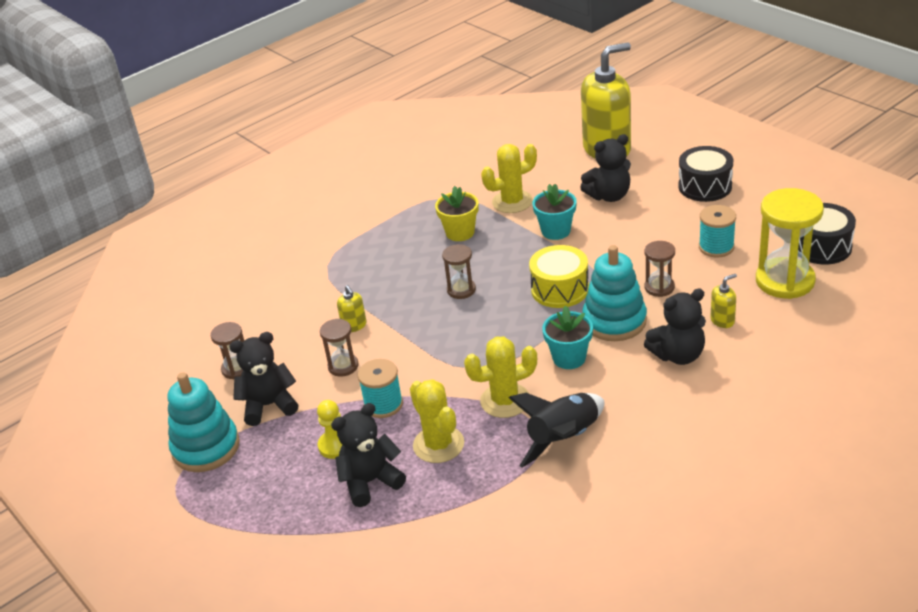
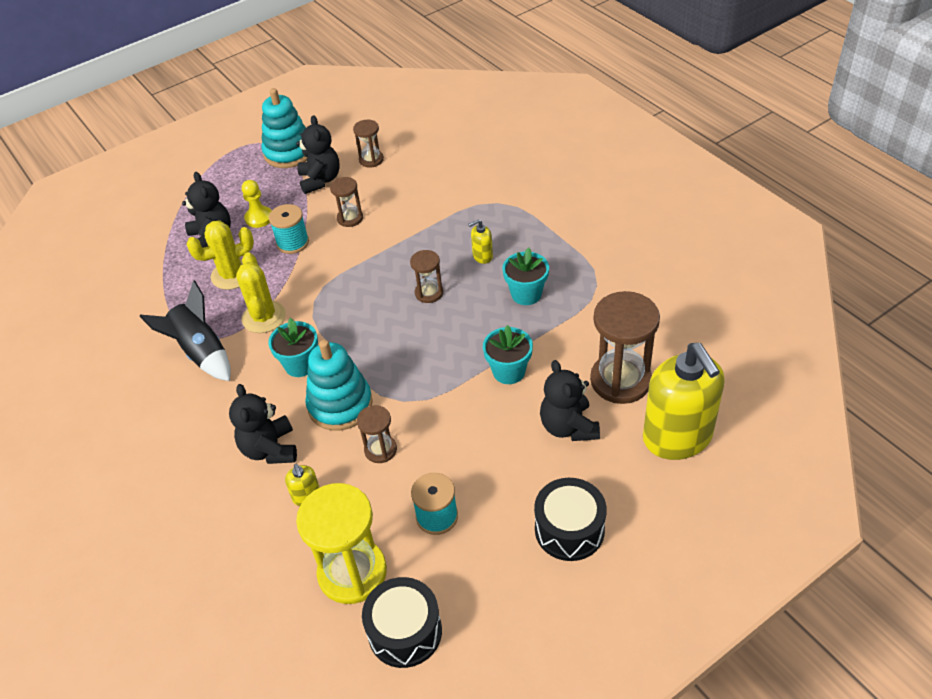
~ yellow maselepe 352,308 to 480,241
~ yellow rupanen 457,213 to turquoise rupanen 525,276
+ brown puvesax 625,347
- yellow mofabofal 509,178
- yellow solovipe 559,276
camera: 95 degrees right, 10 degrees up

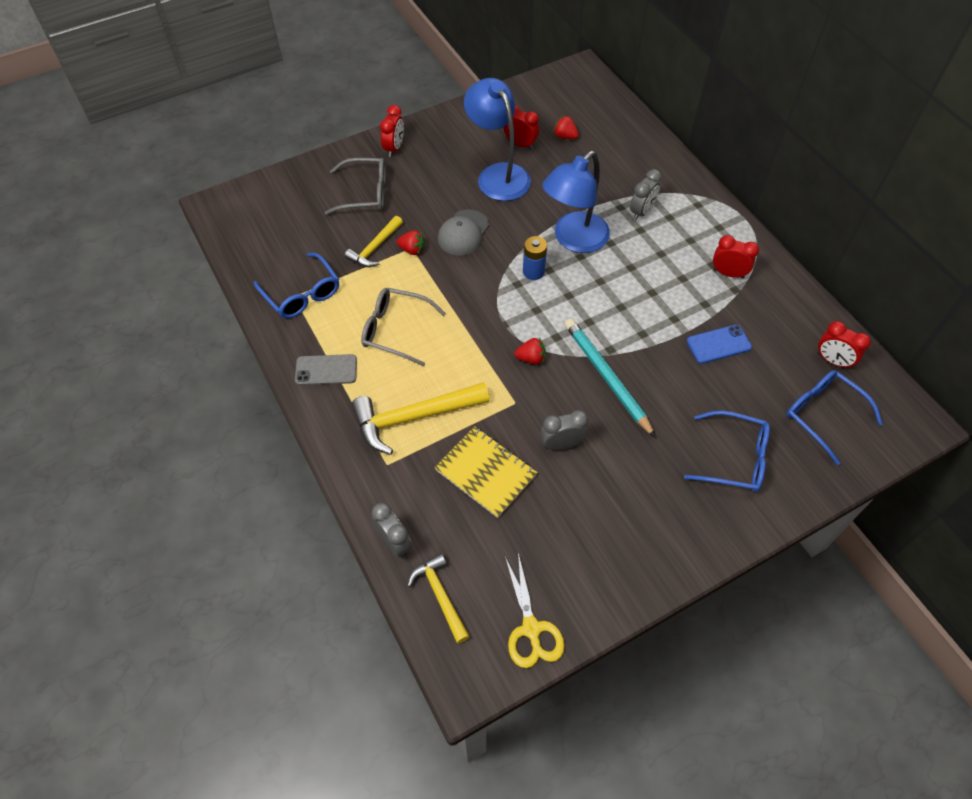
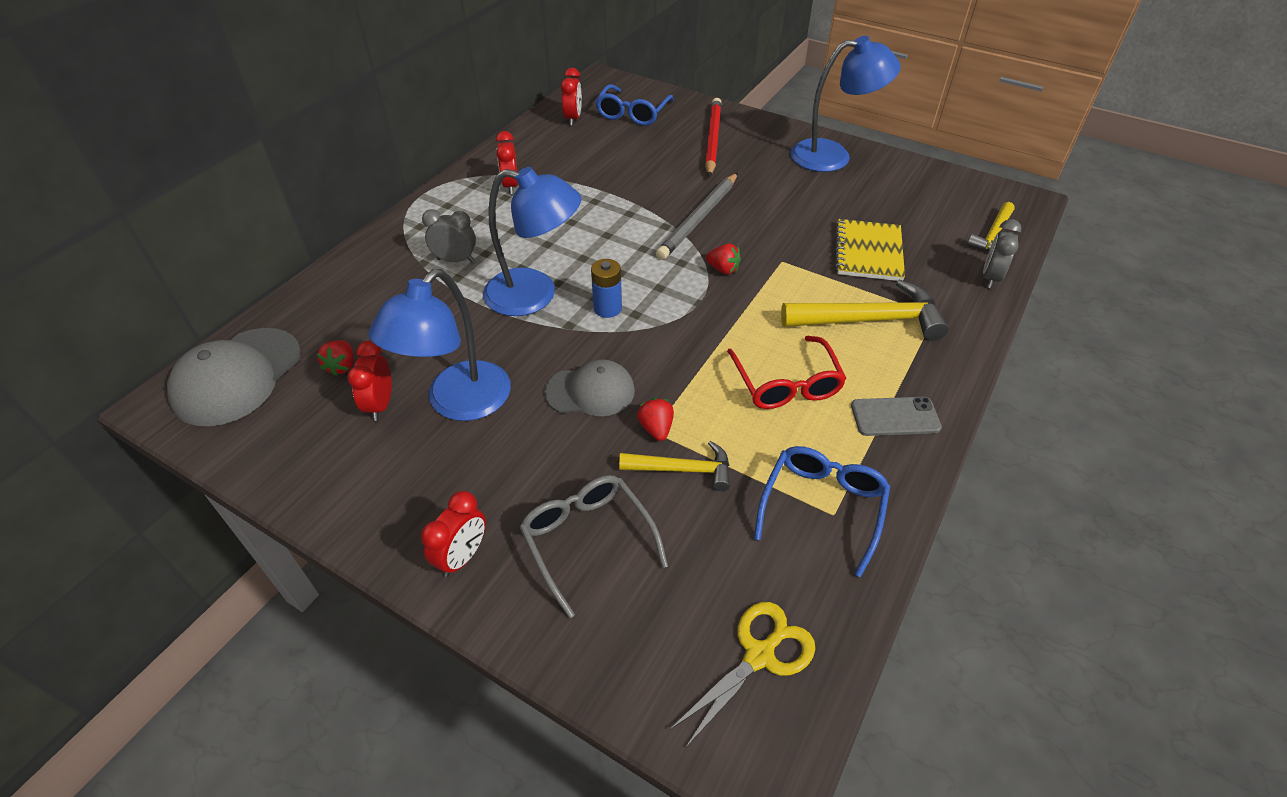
+ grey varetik 234,377
~ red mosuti 392,131 = 453,534 135 degrees clockwise
~ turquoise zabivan 610,378 to grey zabivan 697,216
~ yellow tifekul 535,610 to 742,674
~ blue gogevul 727,451 to red zabivan 713,137
~ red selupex 530,351 = 723,259 150 degrees clockwise
~ grey gogevul 403,327 to red gogevul 787,372
~ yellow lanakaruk 420,418 = 865,310 45 degrees counterclockwise
+ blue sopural 845,104
~ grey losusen 326,369 = 896,416 60 degrees counterclockwise
- grey mosuti 564,430
- blue losusen 719,344
camera: 120 degrees left, 10 degrees down

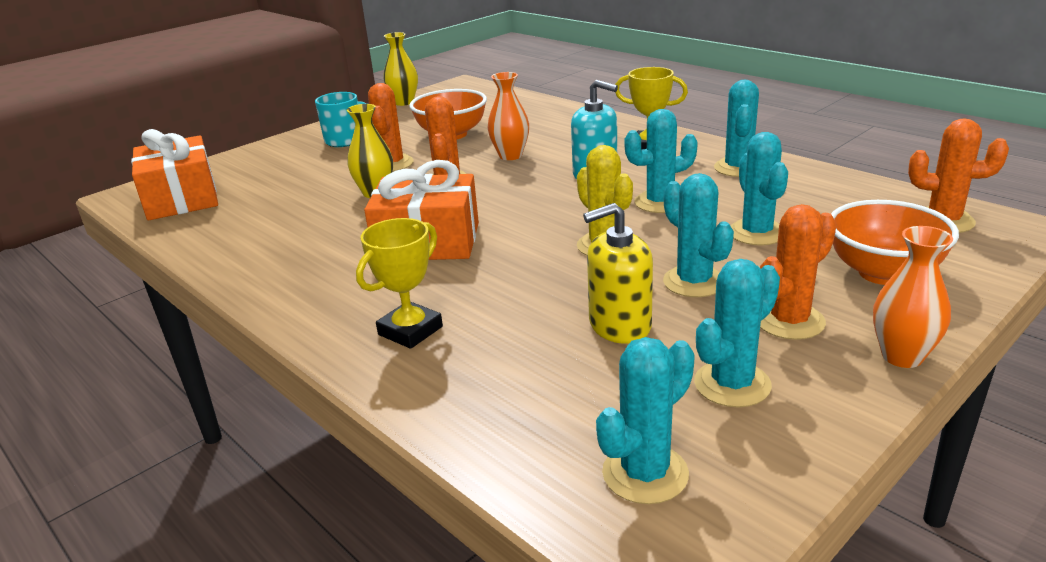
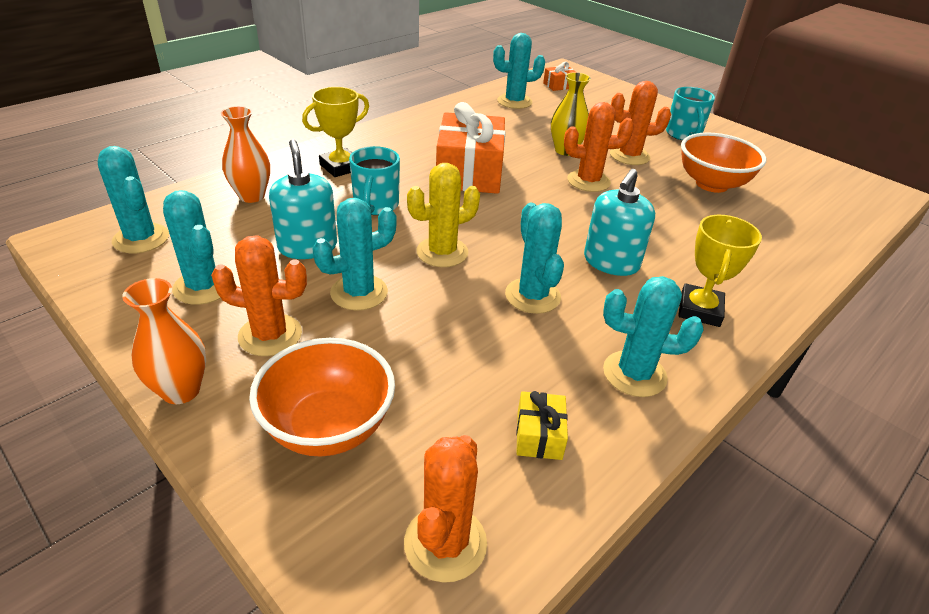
~ orange mofabofal 798,272 = 259,296 45 degrees counterclockwise
~ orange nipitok 508,116 to 245,154
~ yellow maselepe 618,273 to turquoise maselepe 303,199
~ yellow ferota 399,283 = 335,132 75 degrees counterclockwise
+ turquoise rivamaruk 374,180
~ turquoise mofabofal 759,188 to 519,71
+ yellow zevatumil 542,425
~ orange zevatumil 174,174 = 559,76 x0.45
- yellow nipitok 400,69
camera: 85 degrees right, 10 degrees up

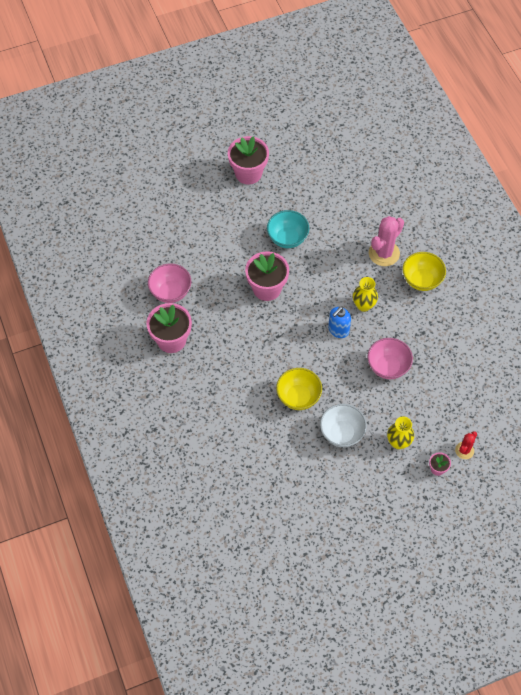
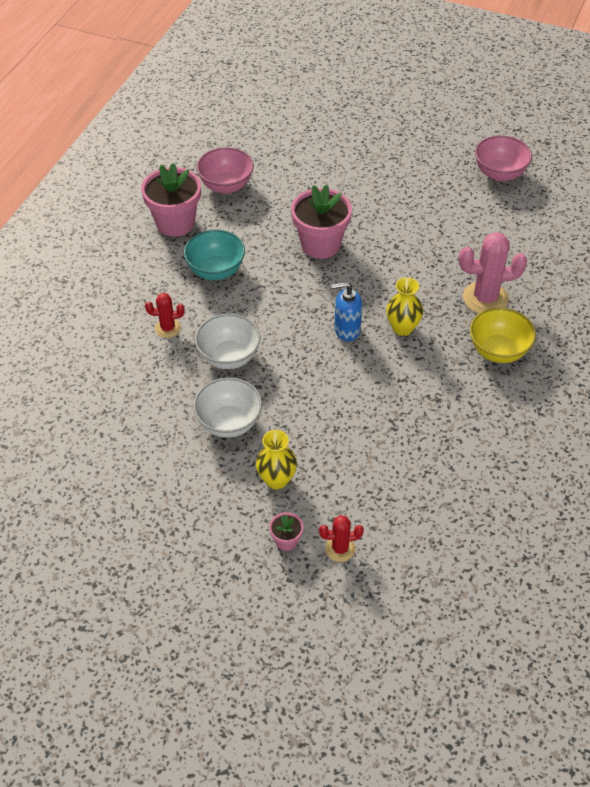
+ red mofabofal 165,315
~ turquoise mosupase 288,229 to 214,255
~ yellow mosupase 299,389 to white mosupase 227,341
~ pink mosupase 390,358 to 503,158
- pink rupanen 248,160
camera: 45 degrees right, 10 degrees down

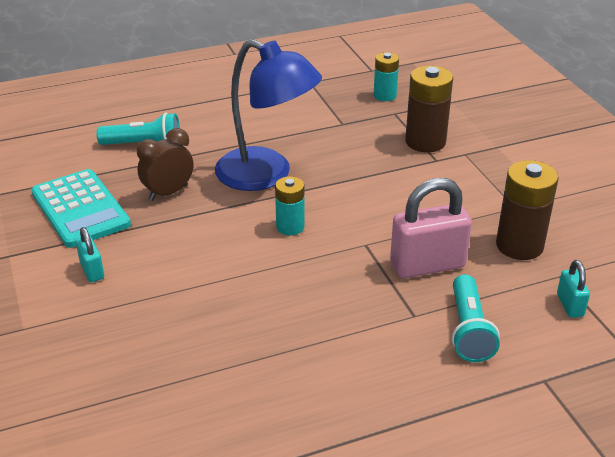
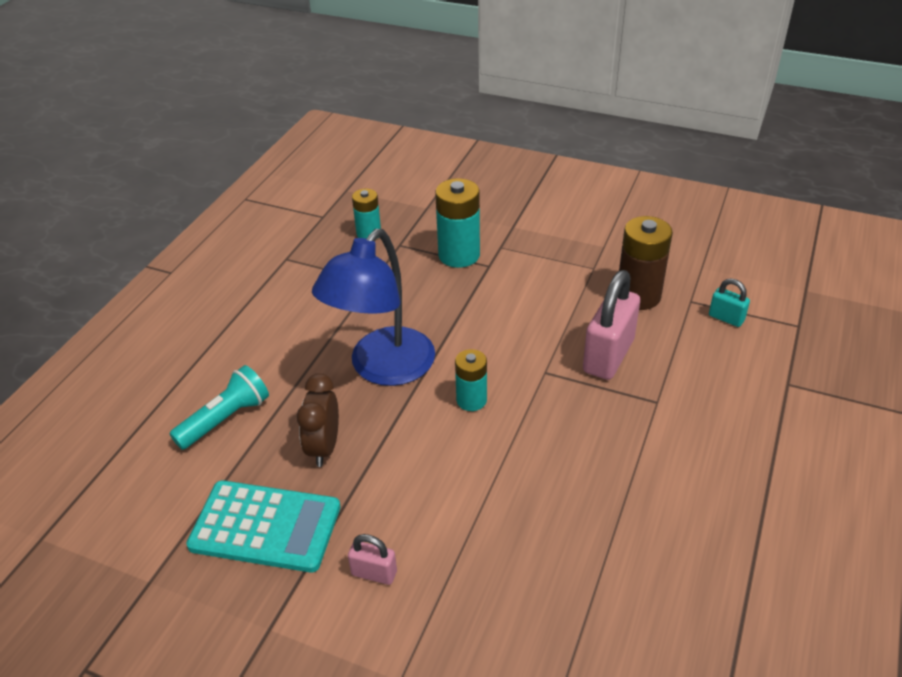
~ blue sopural 268,115 = 373,307 135 degrees clockwise
~ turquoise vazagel 90,254 to pink vazagel 372,559
~ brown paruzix 429,109 to turquoise paruzix 457,223
- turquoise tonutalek 476,318
camera: 45 degrees left, 5 degrees up

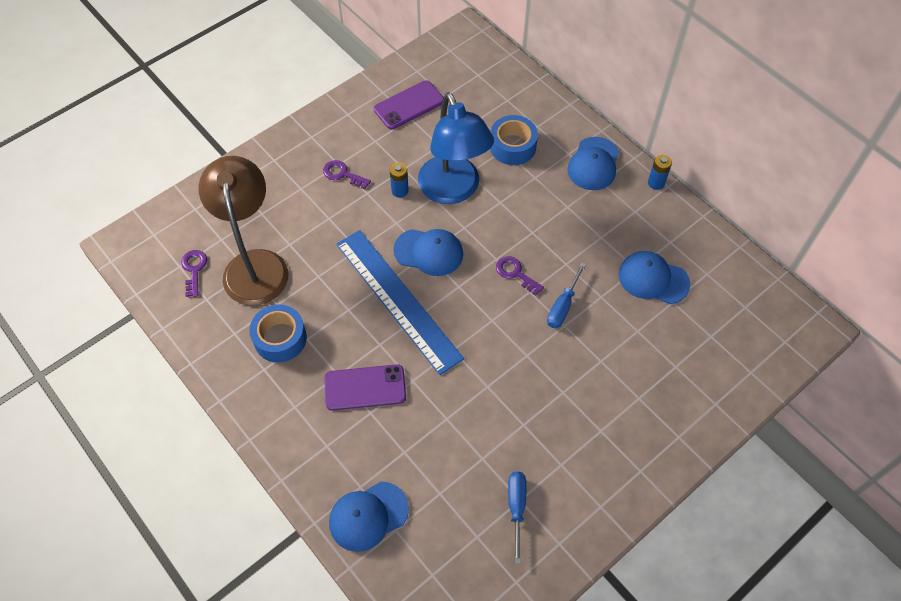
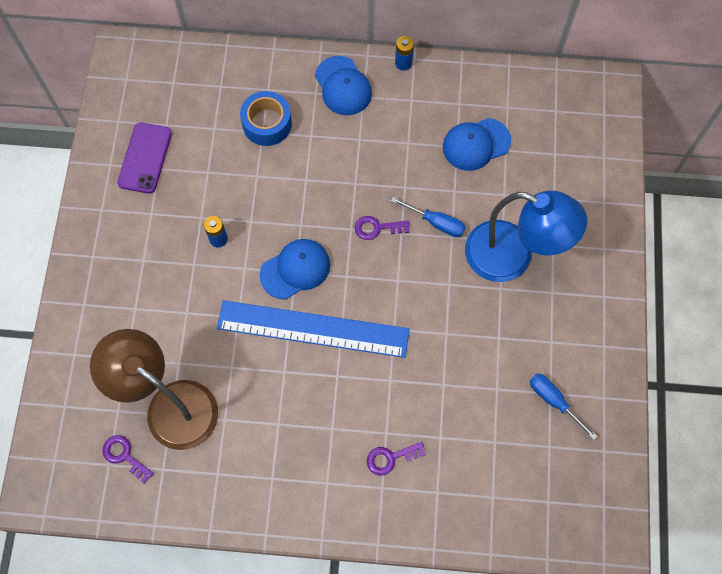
~ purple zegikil 347,174 to 396,458
~ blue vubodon 566,295 = 428,217 45 degrees counterclockwise
~ blue sopural 456,148 to 526,236
- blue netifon 278,333
- purple losusen 365,387
- blue varetik 369,517
camera: 45 degrees left, 10 degrees up

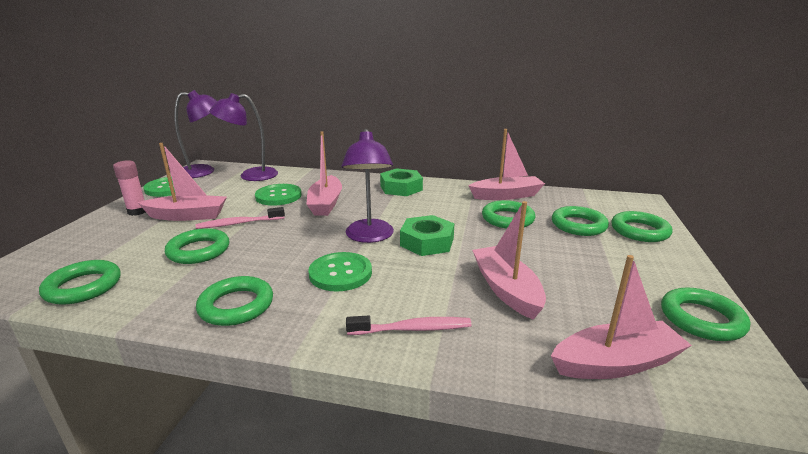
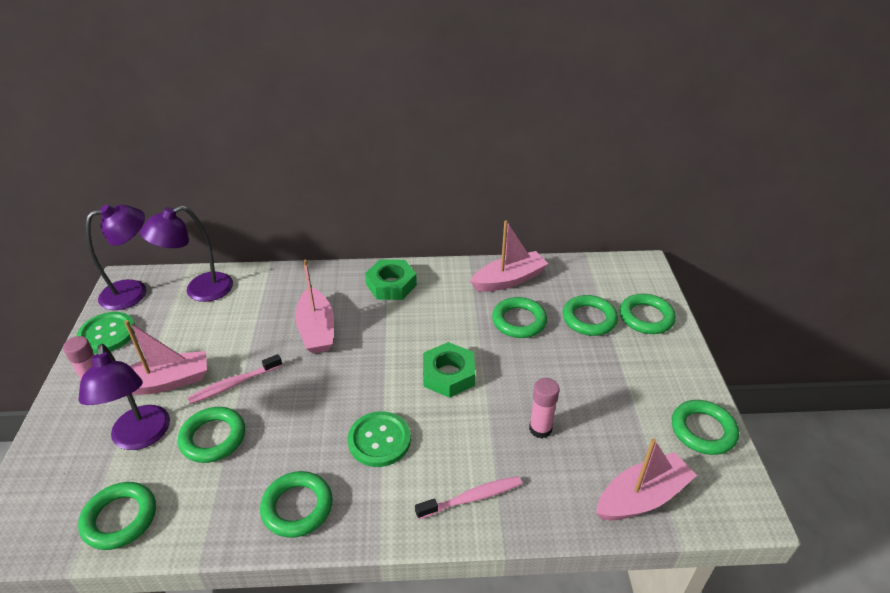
~ purple sopural 368,186 to 124,397
~ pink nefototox 509,260 to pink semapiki 544,408
- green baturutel 278,195
camera: 15 degrees left, 15 degrees up

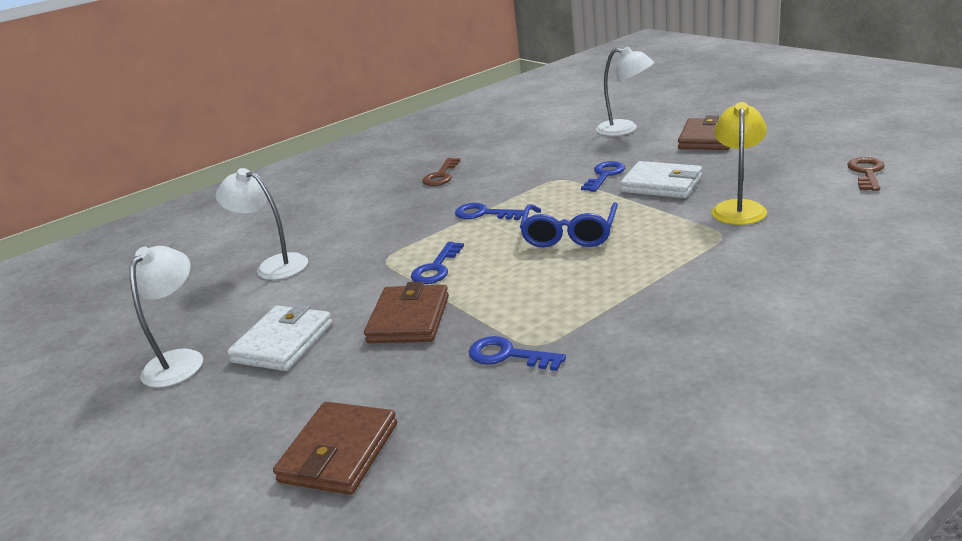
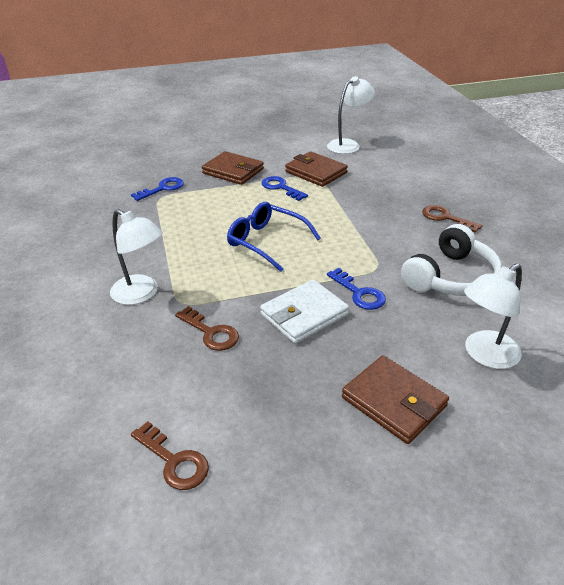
~ white sopural 166,317 to 136,257
~ yellow sopural 739,163 to brown zegikil 207,328
~ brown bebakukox 335,448 to 316,169
+ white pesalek 451,260
- white bebakukox 279,337
- blue zegikil 489,211
camera: 110 degrees right, 10 degrees up

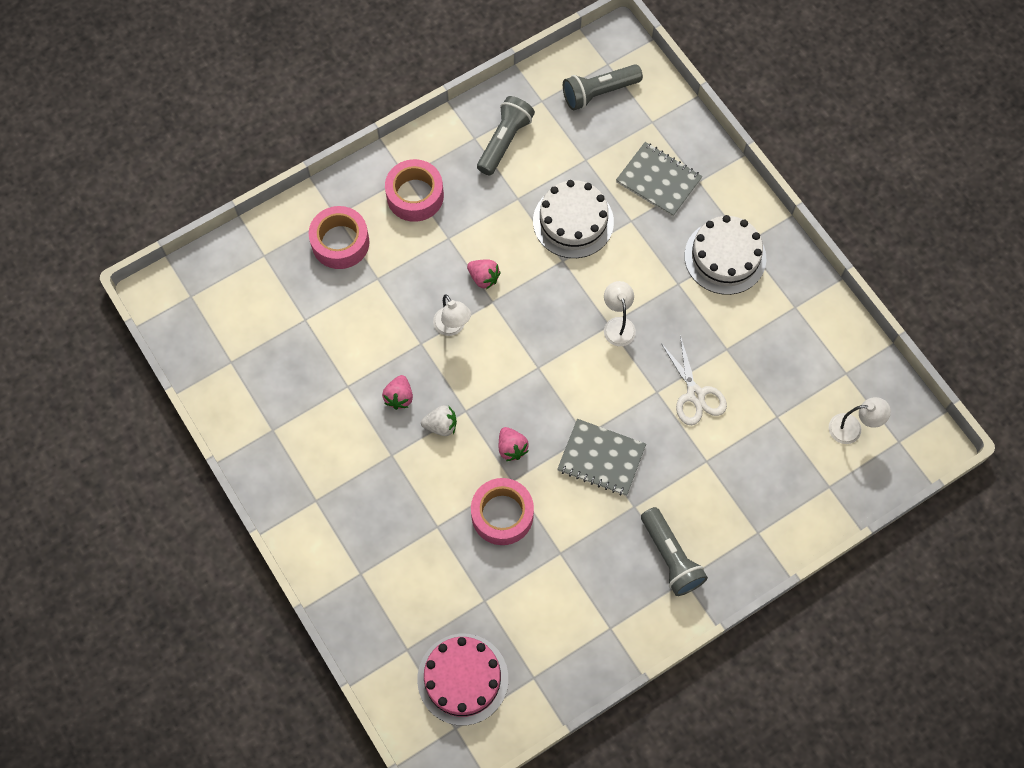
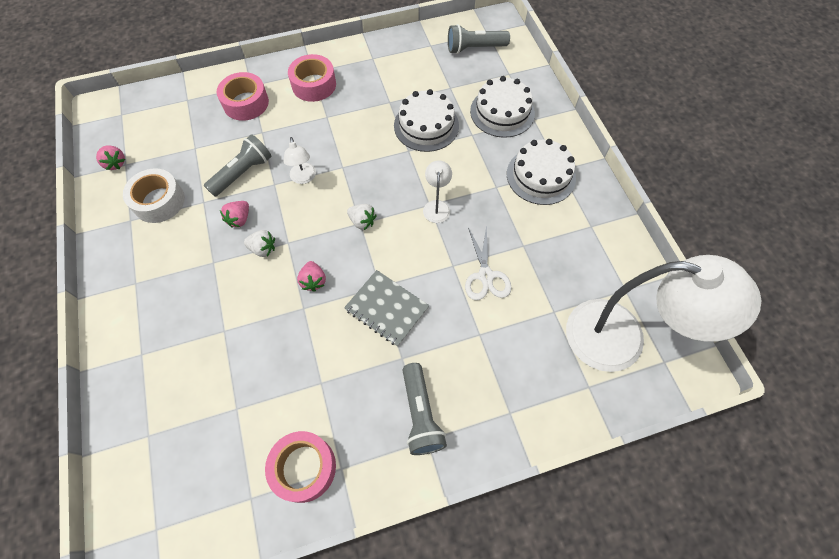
~ pink selupex 484,274 to 110,157
+ white netifon 154,195
~ grey tonutalek 506,135 to 238,165
~ pink netifon 502,511 to 300,467
+ white selupex 362,217
~ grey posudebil 659,179 to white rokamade 502,107
~ white sopural 860,420 = 663,313 x2.50
- pink rokamade 462,679
camera: 15 degrees right, 5 degrees down

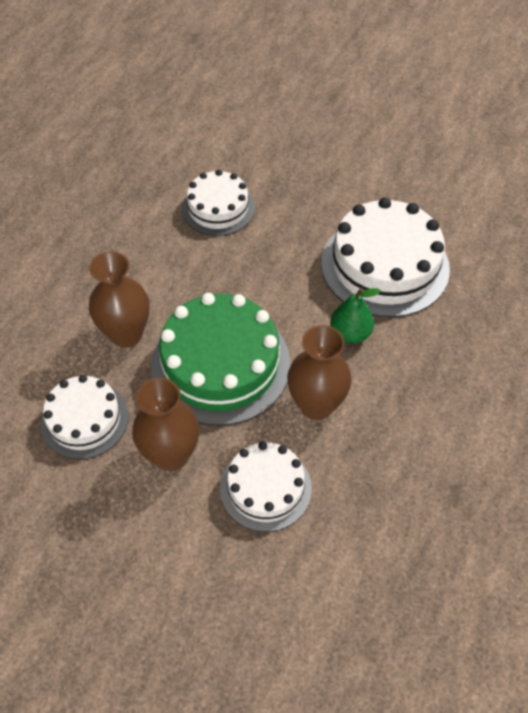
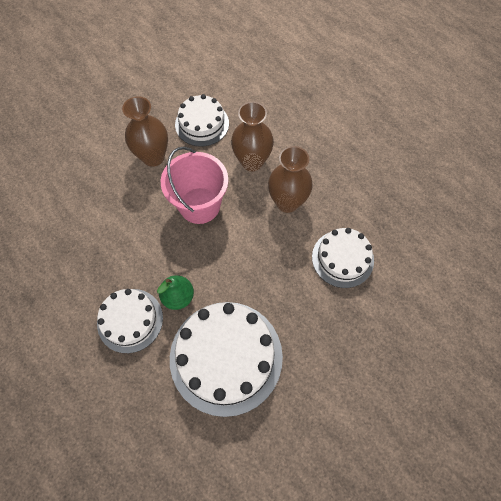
~ white rokamade 266,486 to 130,321
~ green rokamade 220,359 to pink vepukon 194,185
~ brown nipitok 319,372 to 290,179
camera: 115 degrees right, 10 degrees up

